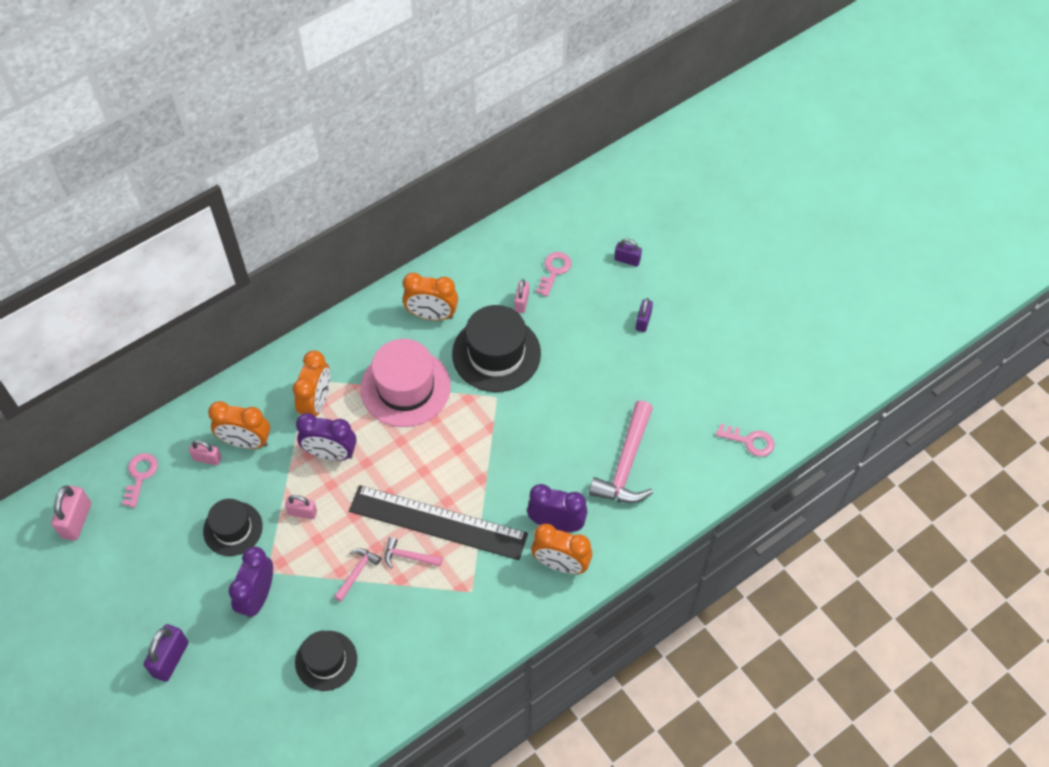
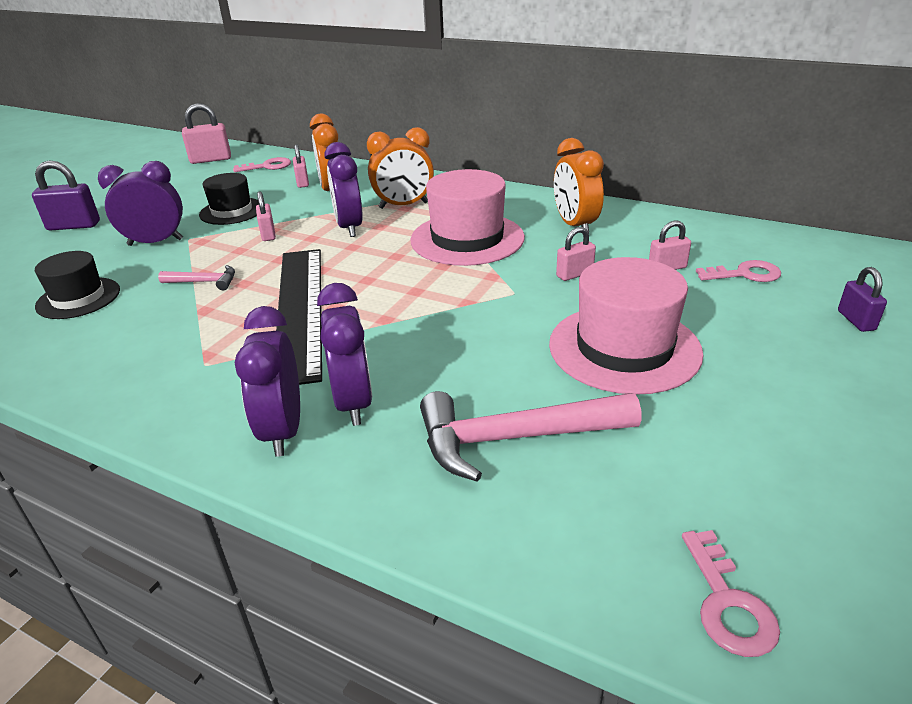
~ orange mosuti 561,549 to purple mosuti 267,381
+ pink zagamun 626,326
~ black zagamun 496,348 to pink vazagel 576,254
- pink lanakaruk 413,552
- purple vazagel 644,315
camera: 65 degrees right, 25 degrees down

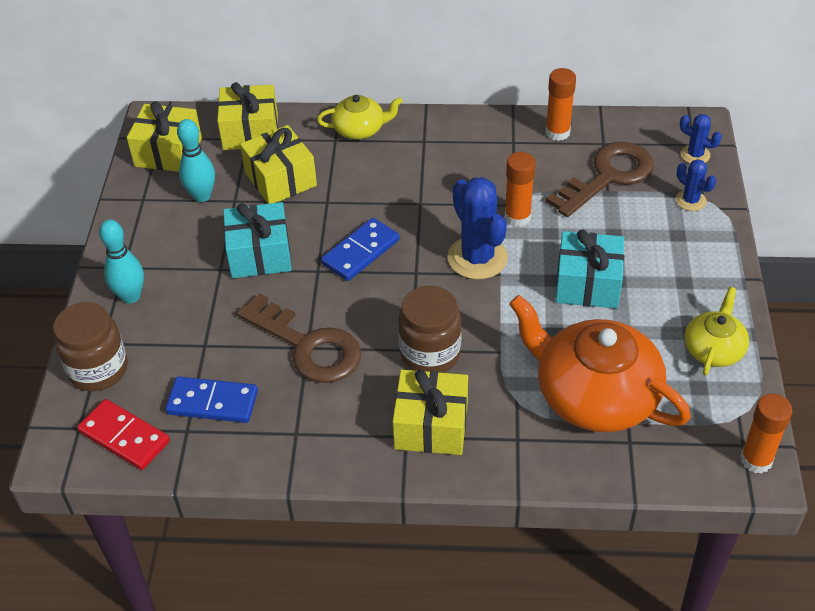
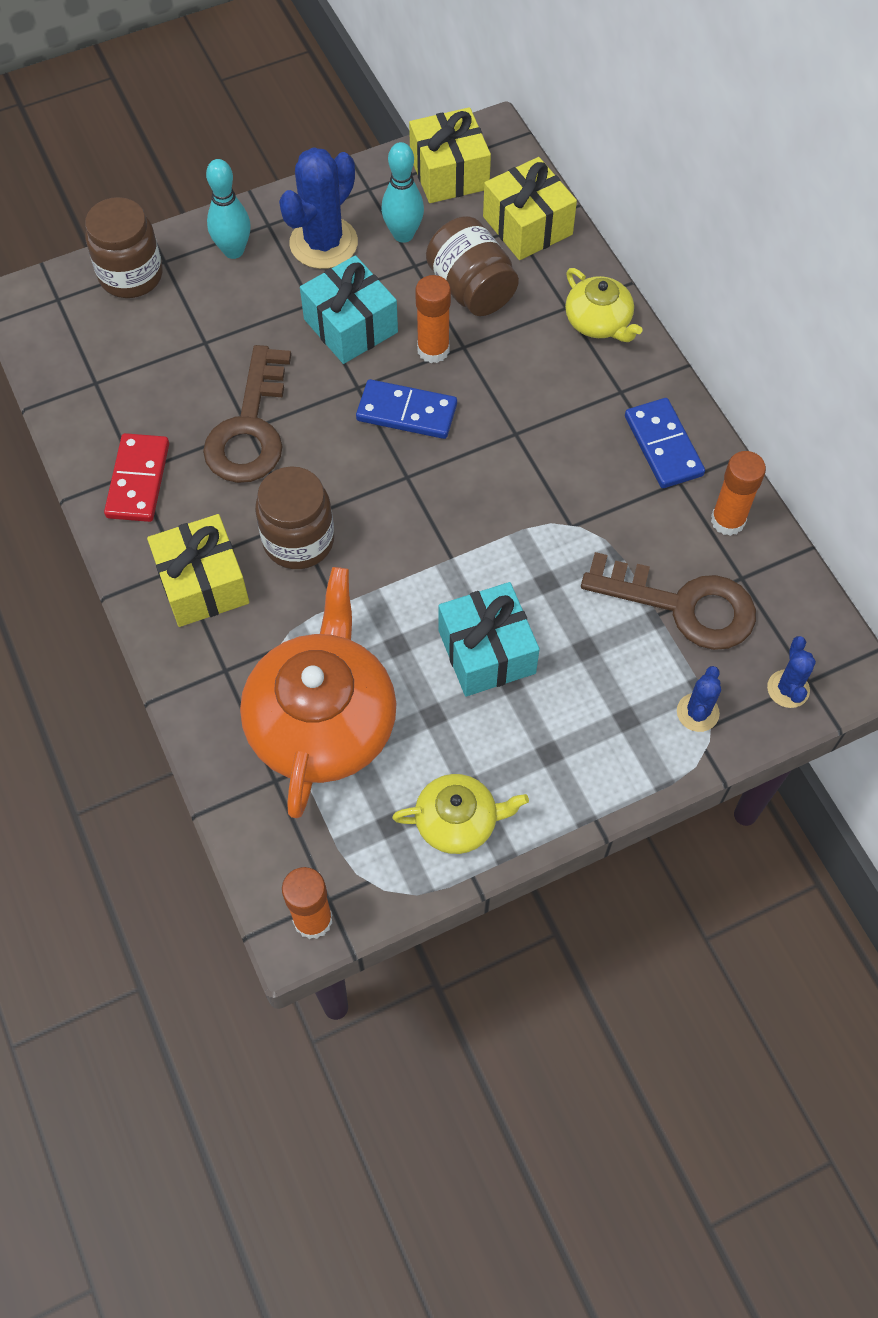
~ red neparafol 123,434 to 136,477
~ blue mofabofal 477,228 to 318,208
~ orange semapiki 520,189 to 433,319
~ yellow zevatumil 278,164 to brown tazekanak 472,266
~ blue neparafol 211,399 to 665,443
camera: 60 degrees right, 15 degrees up

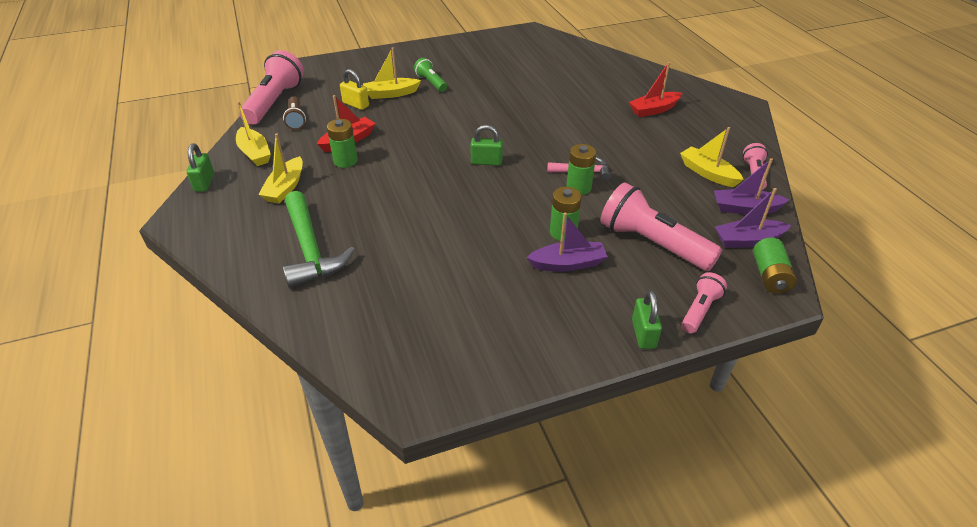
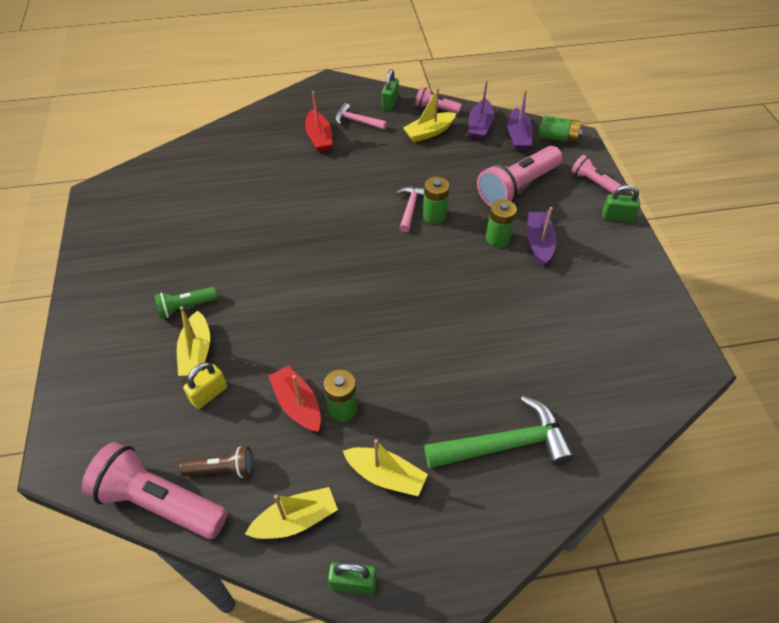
+ pink lanakaruk 361,116
~ green vazagel 486,145 to 390,89
camera: 80 degrees left, 10 degrees up

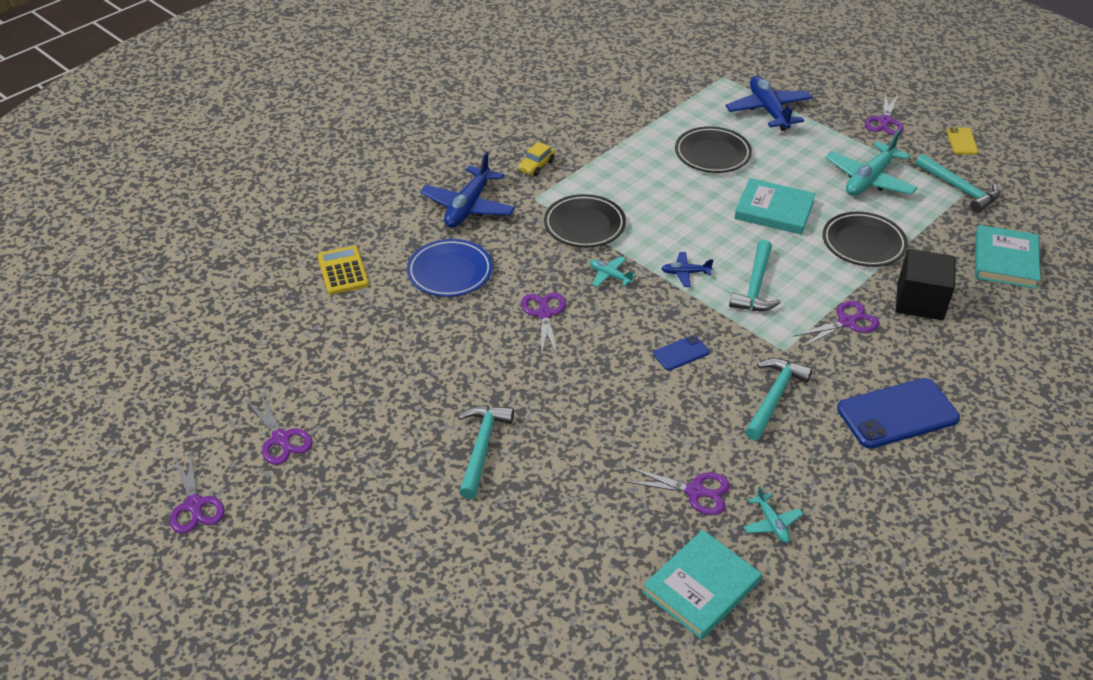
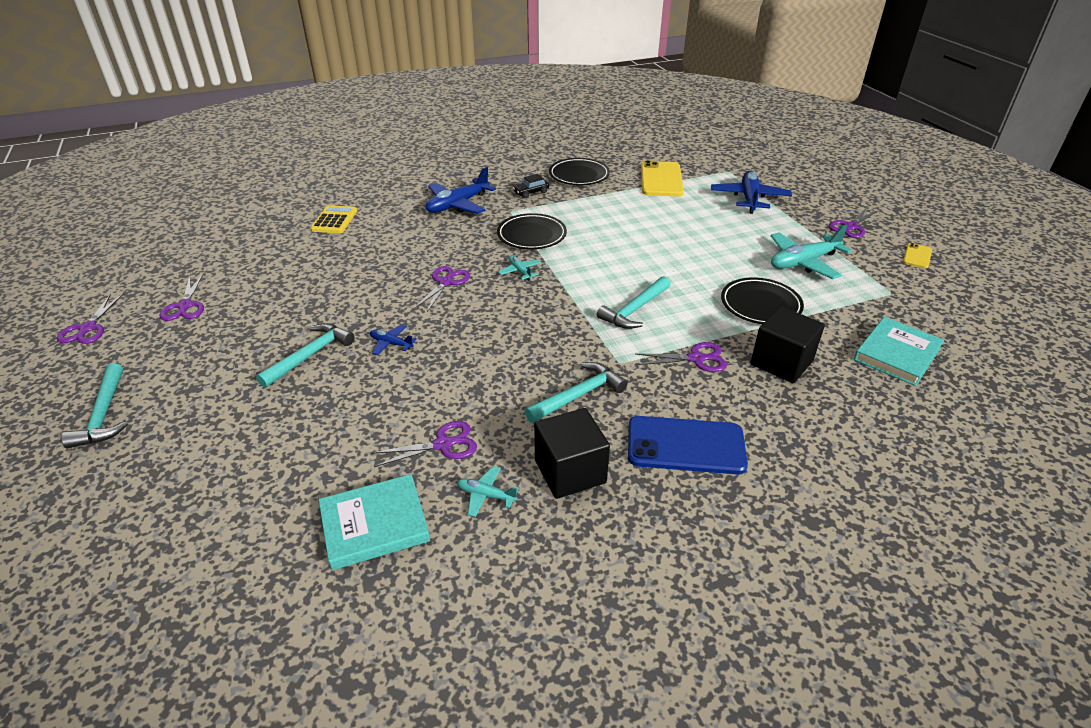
~ turquoise lanakaruk 957,183 to 94,406
~ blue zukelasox 687,269 to 393,339
~ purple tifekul 677,491 = 424,444 60 degrees counterclockwise
~ turquoise zukelasox 773,514 = 488,491 105 degrees clockwise
~ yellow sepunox 536,159 to black sepunox 531,186
+ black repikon 572,453
~ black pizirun 713,150 to 579,171
+ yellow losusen 662,178
- blue pizirun 450,268
- blue losusen 681,353
- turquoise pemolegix 775,206
camera: 25 degrees right, 5 degrees down

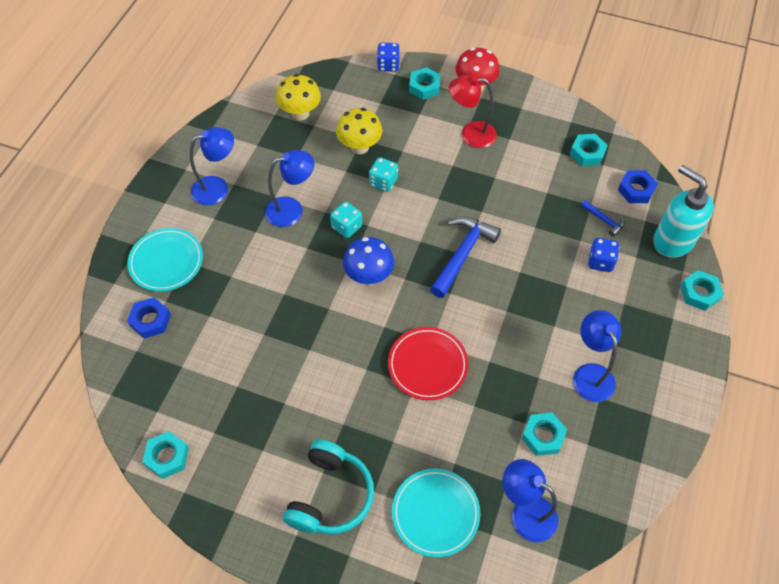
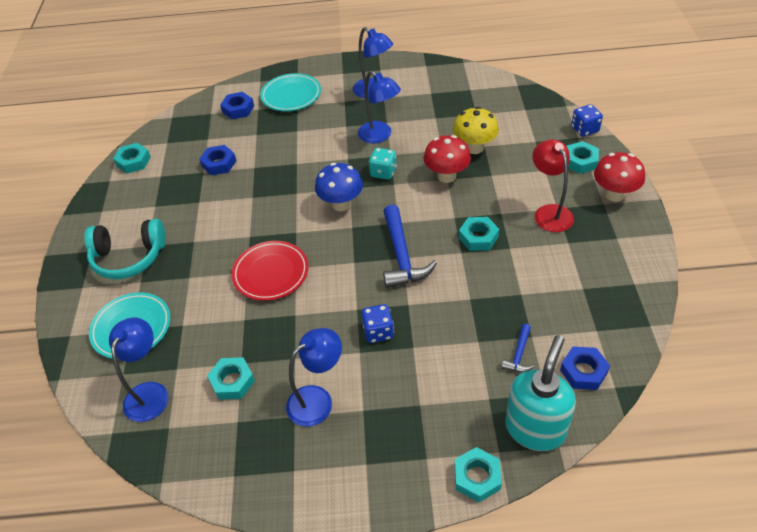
+ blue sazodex 217,160
~ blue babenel 604,255 to 377,323
~ blue lanakaruk 465,257 = 410,246 75 degrees clockwise
~ turquoise babenel 383,174 to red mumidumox 447,159
~ turquoise sazodex 589,150 to 479,234
- yellow mumidumox 298,97
camera: 70 degrees right, 10 degrees down

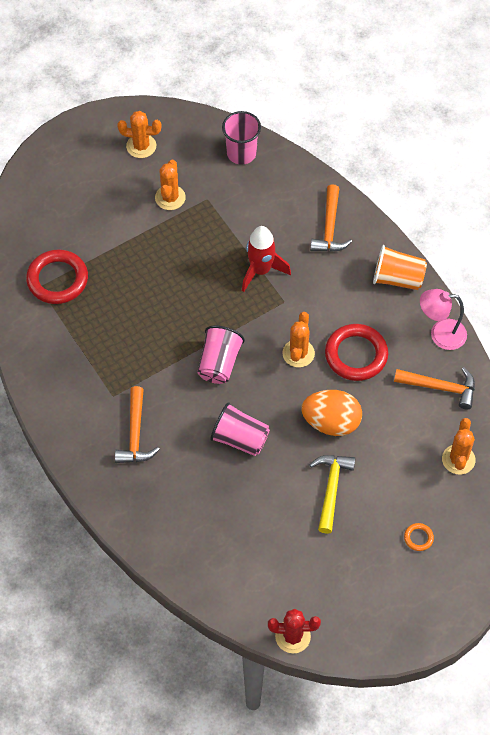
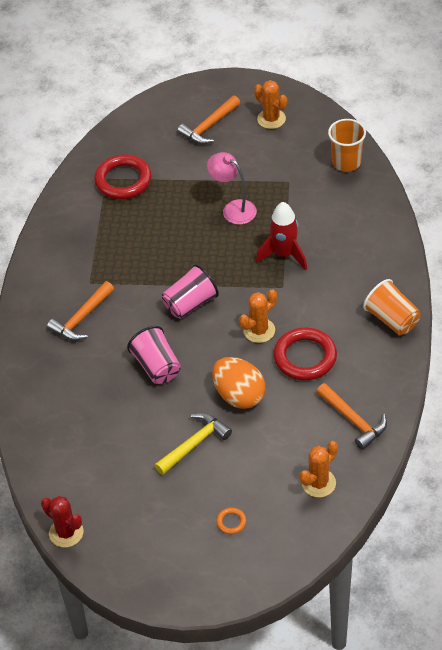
~ orange lanakaruk 331,218 to 208,119
~ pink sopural 443,319 to 232,188
~ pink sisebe 241,138 to orange sisebe 347,145
- orange mofabofal 170,185
camera: 40 degrees right, 10 degrees down

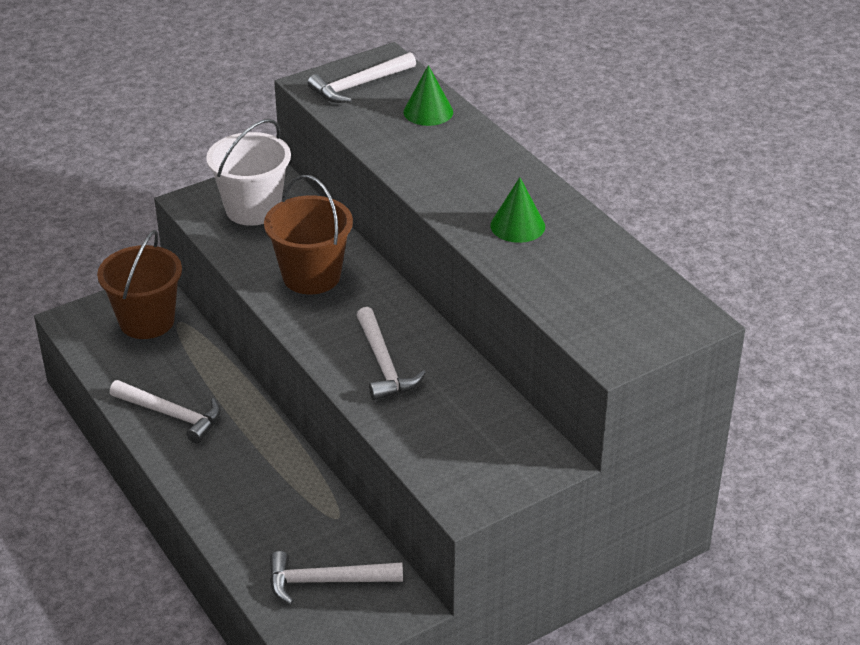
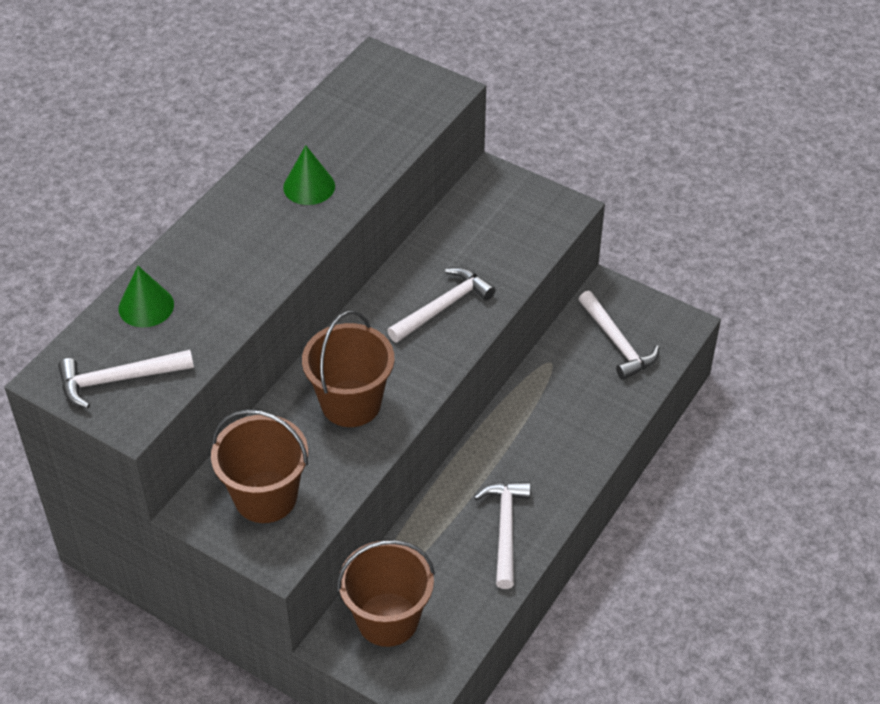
~ white lanakaruk 361,77 = 126,379 135 degrees clockwise
~ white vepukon 248,172 to brown vepukon 259,466
camera: 115 degrees left, 10 degrees up

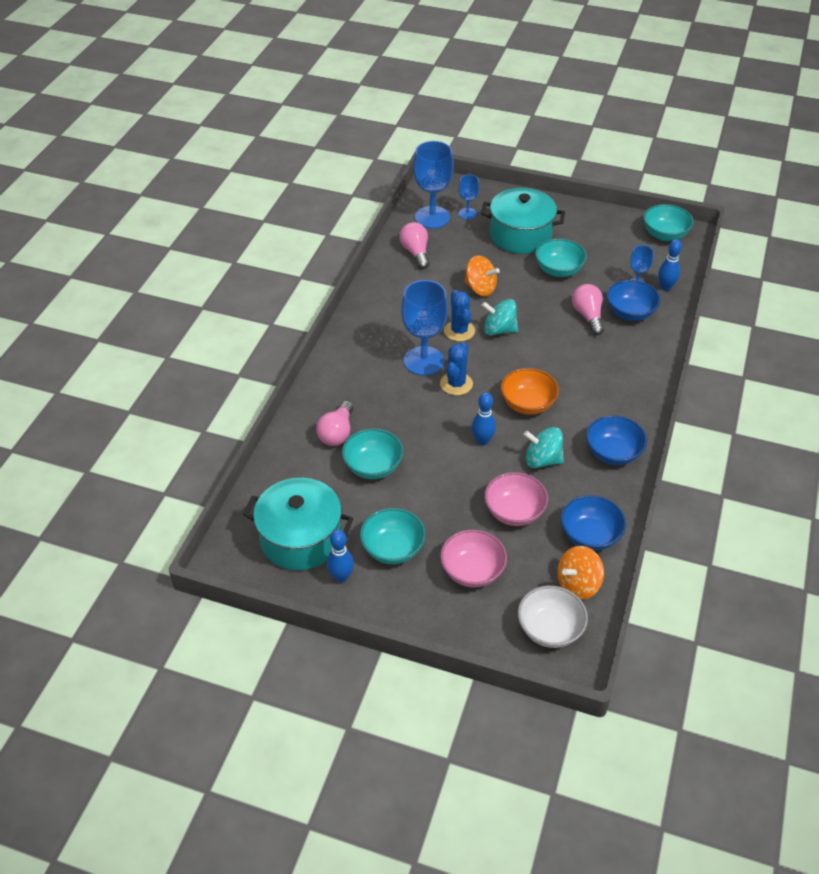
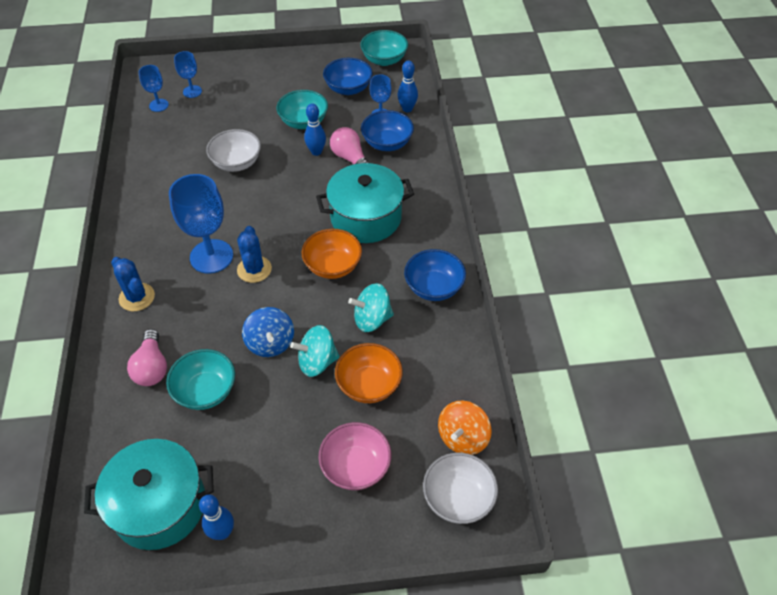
~ blue mofabofal 459,316 to 133,284
~ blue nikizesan 433,185 = 154,88 x0.52
~ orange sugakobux 482,276 to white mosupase 233,150
+ blue sugakobux 268,332
~ turquoise sugakobux 500,317 to 315,351
~ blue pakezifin 484,418 to 315,129
~ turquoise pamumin 523,221 to 365,203
~ blue mosupase 593,523 to 348,76
~ pink mosupase 516,499 to orange mosupase 369,373
- turquoise mosupase 393,536
- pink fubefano 414,245
camera: 25 degrees left, 5 degrees up

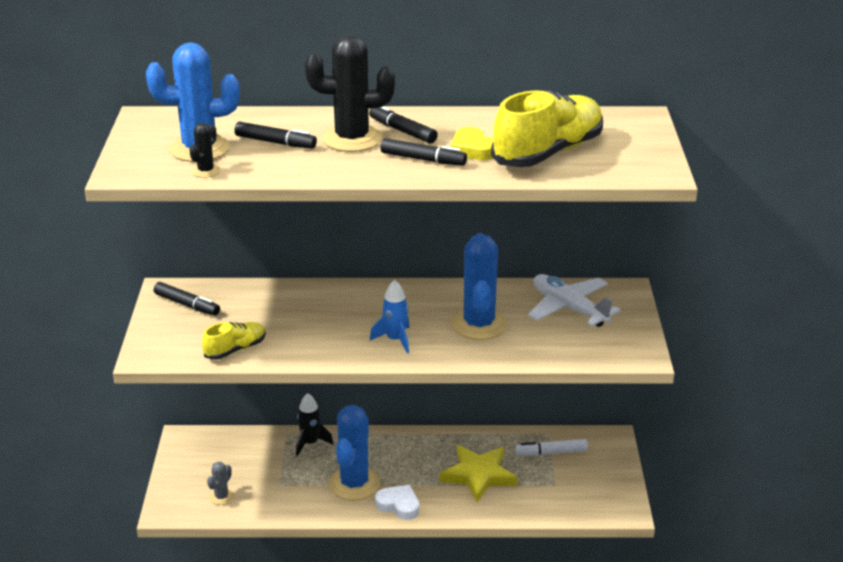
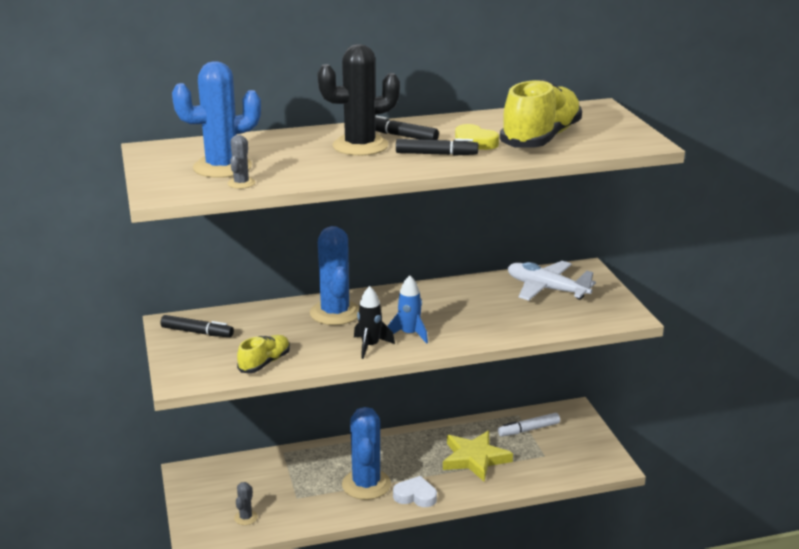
~ black mofabofal 204,150 to grey mofabofal 241,162
~ blue mofabofal 479,286 to 334,275
~ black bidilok 314,424 to 374,322
- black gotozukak 275,135
camera: 15 degrees left, 5 degrees down

